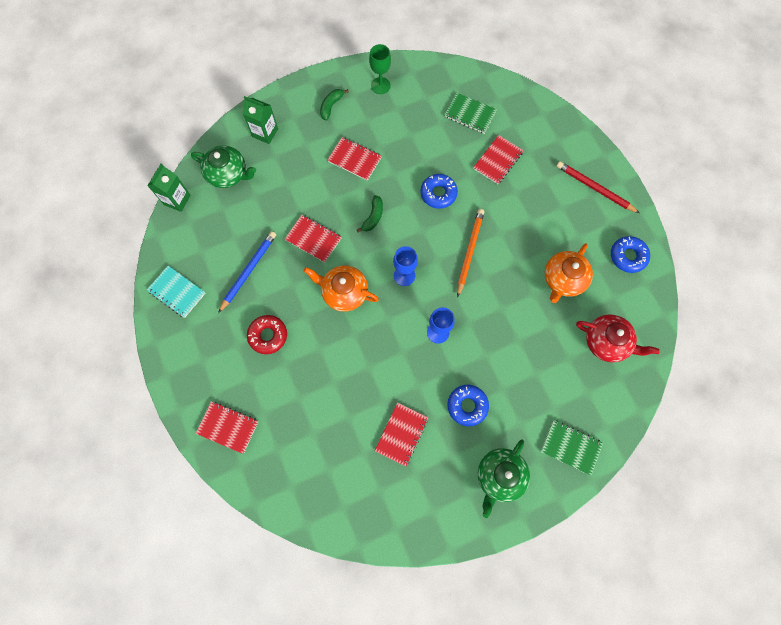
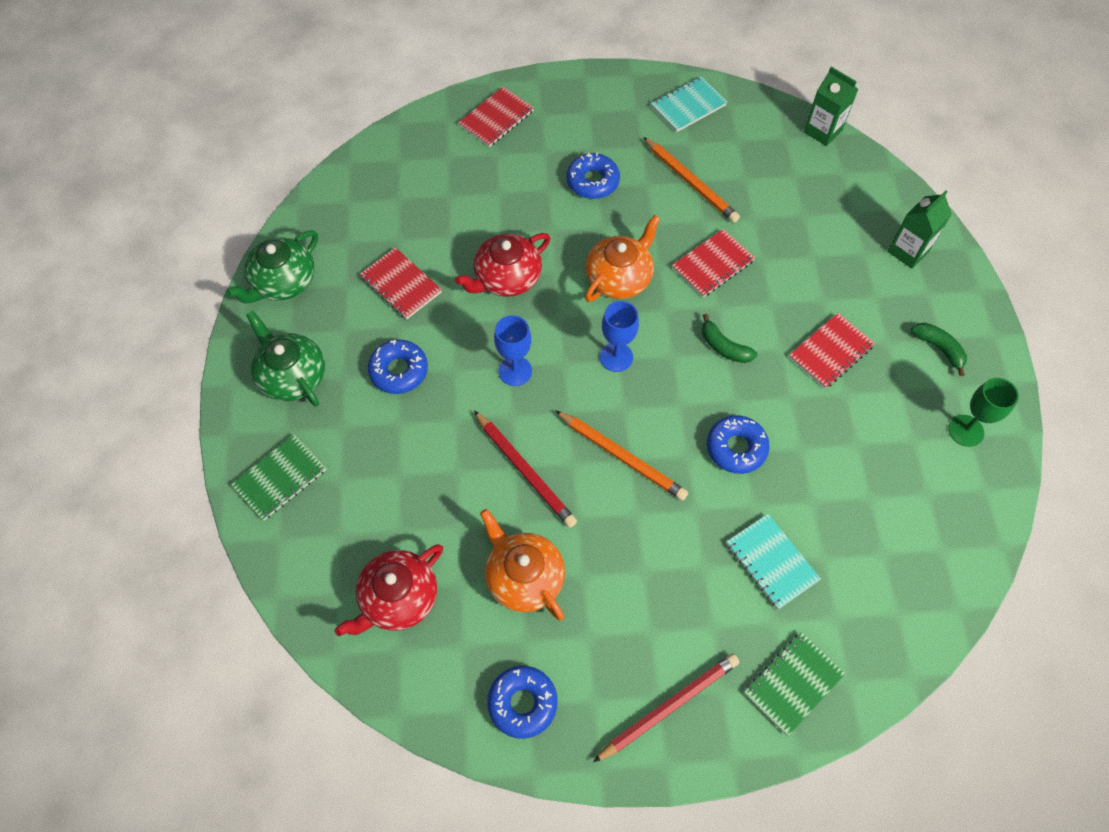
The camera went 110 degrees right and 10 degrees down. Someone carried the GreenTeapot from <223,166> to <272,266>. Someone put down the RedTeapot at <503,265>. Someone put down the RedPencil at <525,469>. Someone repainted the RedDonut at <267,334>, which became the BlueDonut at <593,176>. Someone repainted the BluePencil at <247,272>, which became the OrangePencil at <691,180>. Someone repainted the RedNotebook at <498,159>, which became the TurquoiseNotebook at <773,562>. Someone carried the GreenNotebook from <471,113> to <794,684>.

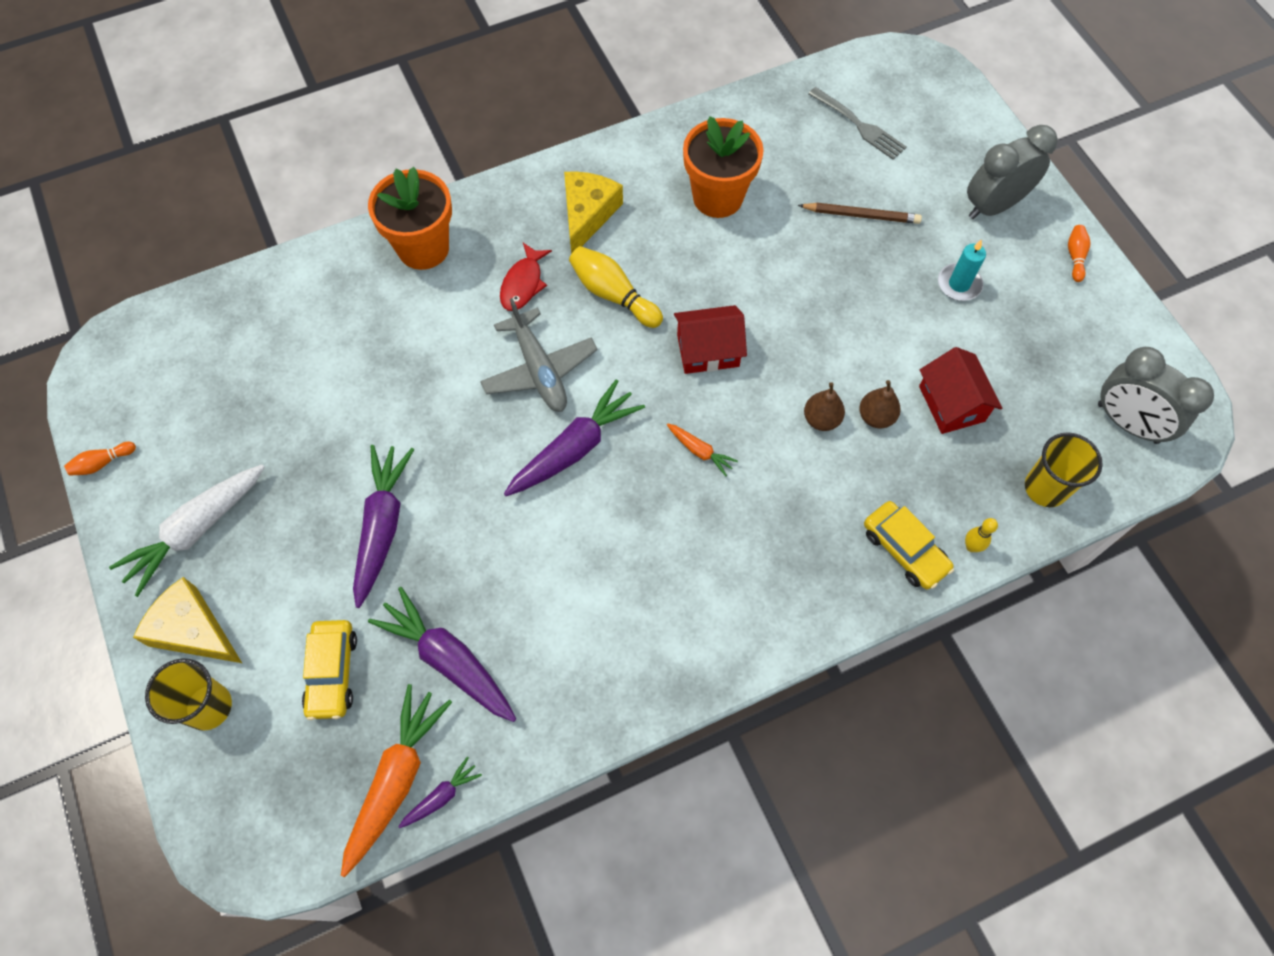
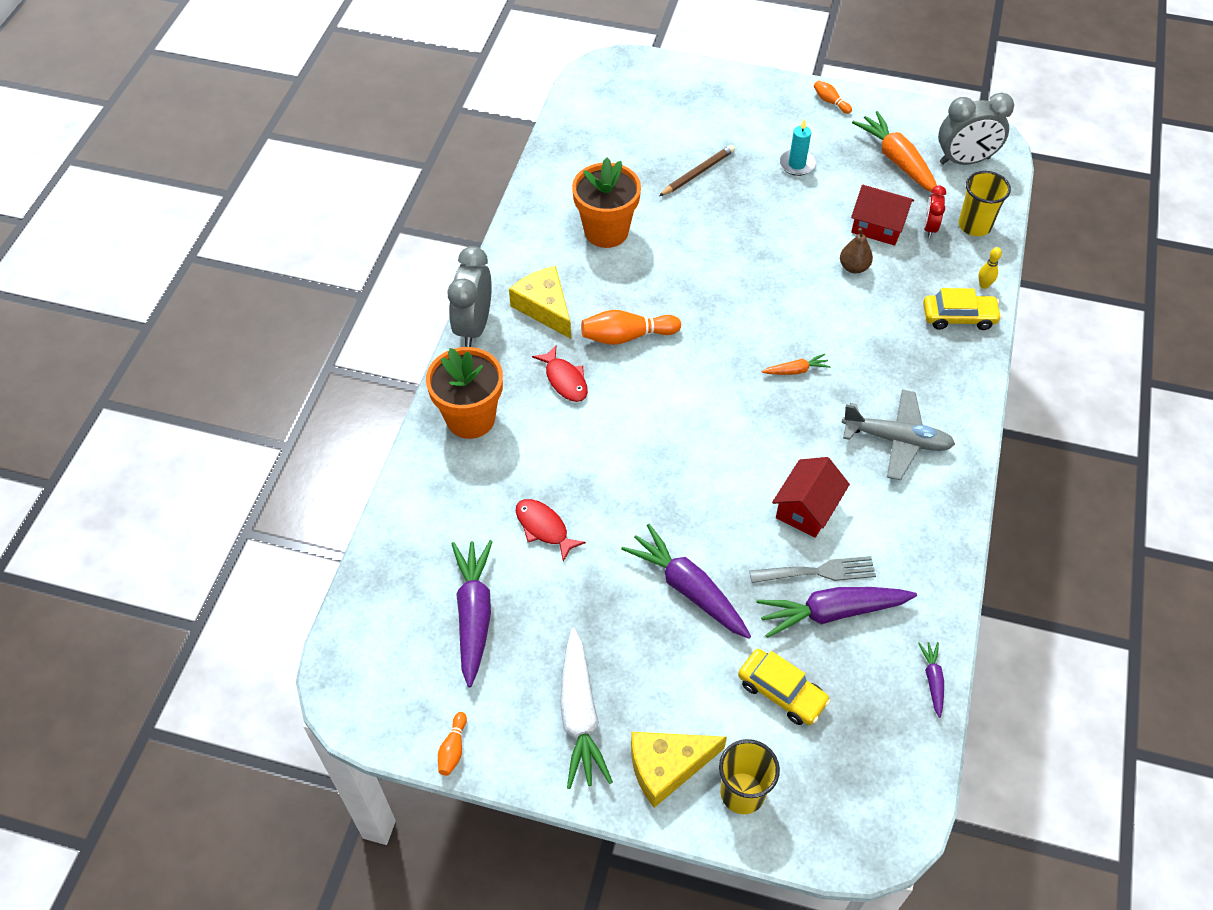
The camera went 50 degrees left and 10 degrees down. Someone carried the GreyClock from <1012,172> to <470,296>. Someone carried the PurpleCarrot from <574,437> to <472,613>. Someone put down the RedFish at <551,530>. Someone repainted the YellowBowlingPin at <616,287>, which became the OrangeBowlingPin at <631,327>. Someone carried the GreyFork from <857,123> to <813,569>. Someone carried the RedHouse from <710,339> to <811,497>. Someone carried the GreyPlane from <539,355> to <898,435>. Someone carried the OrangeCarrot from <396,780> to <894,151>. Someone put down the RedClock at <935,211>. Someone took away the BrownPear at <824,406>.

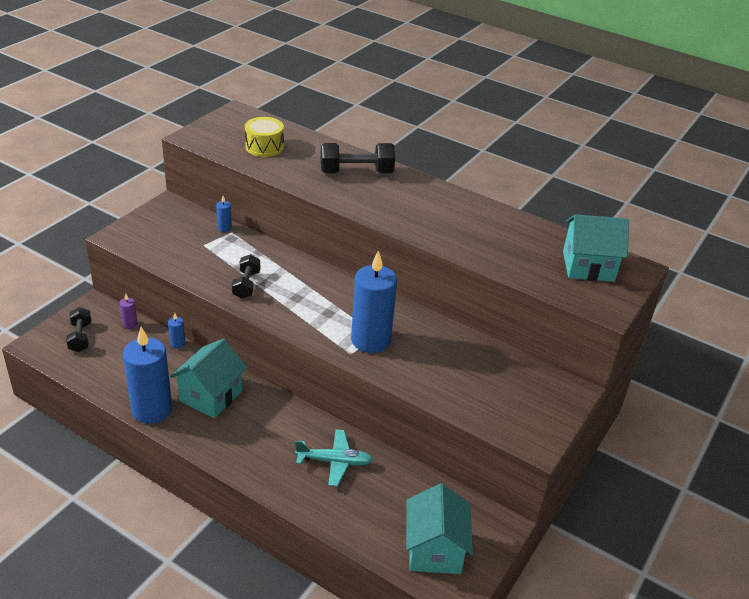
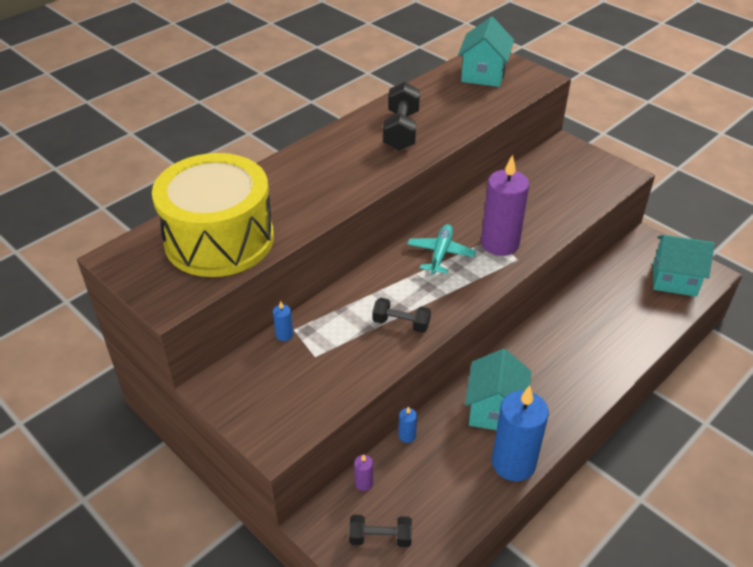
The camera went 75 degrees left and 5 degrees up. Someone scaled the YellowDrum at <264,137> by 2.22. Someone carried the BlackDumbbell from <358,158> to <401,116>. Someone carried the TurquoisePlane from <334,457> to <441,249>. Someone rotated the TurquoiseHouse at <208,378> by 60 degrees clockwise. Someone repainted the BlueCandle at <374,302>, which became the PurpleCandle at <505,205>.

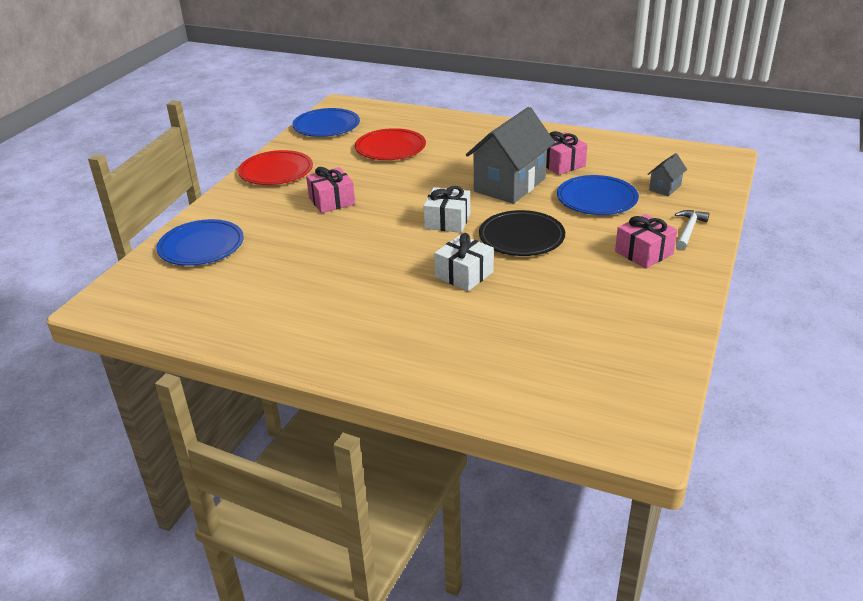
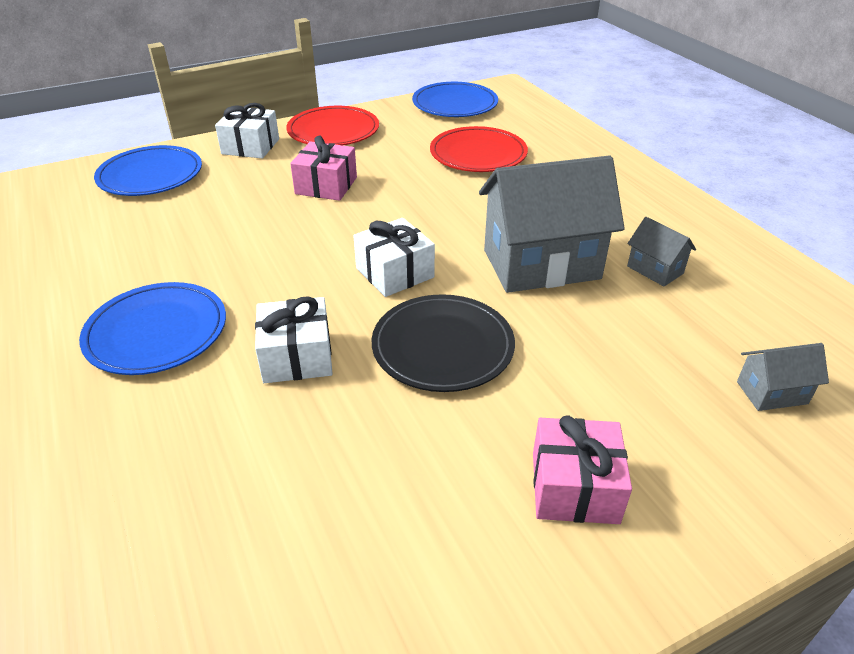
The camera went 40 degrees right and 5 degrees up. Someone carried the BluePlate from <598,195> to <152,328>. Someone put down the WhiteGift at <247,130>. Someone swapped the PinkGift at <566,153> for the GreyHouse at <661,251>. Someone took away the WhiteHammer at <692,230>.

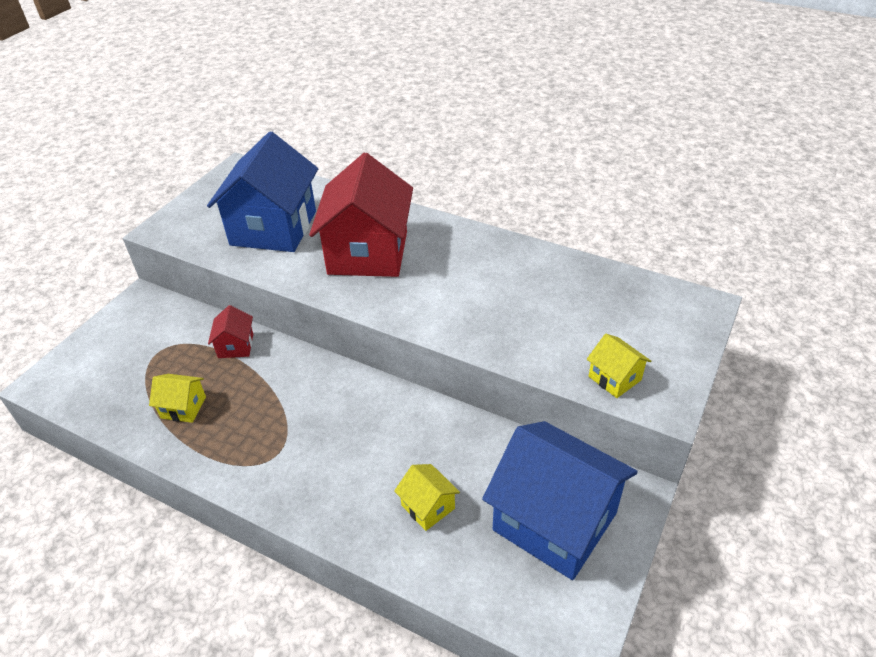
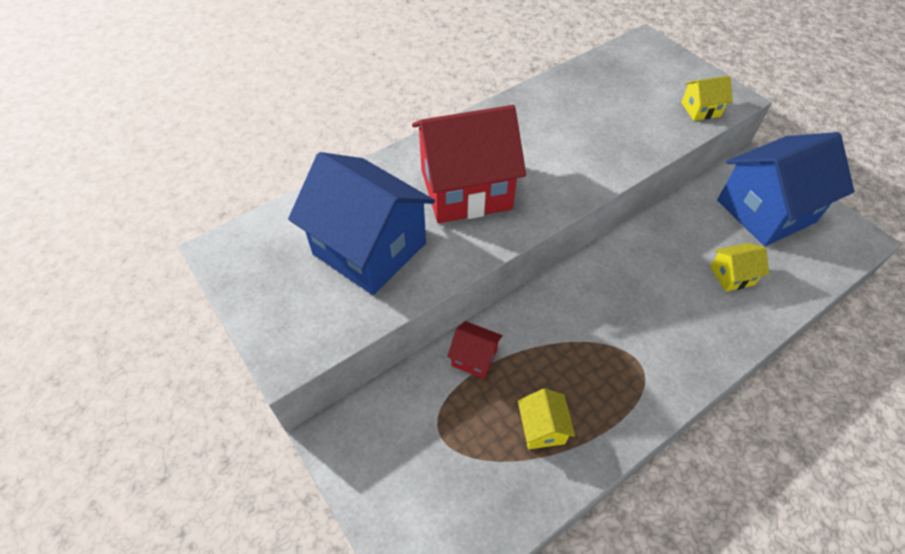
The camera went 65 degrees left and 10 degrees up. Someone rotated the RedHouse at <361,215> by 45 degrees counterclockwise. Someone rotated the YellowHouse at <177,398> by 45 degrees counterclockwise.

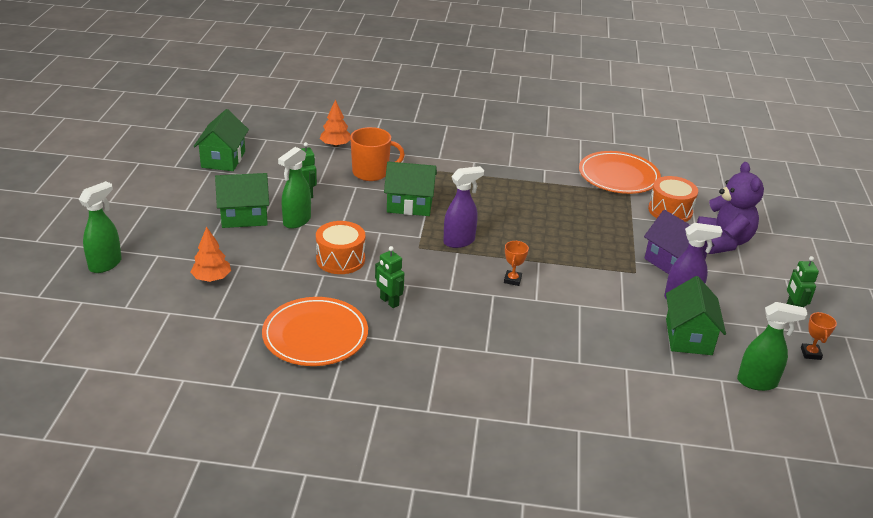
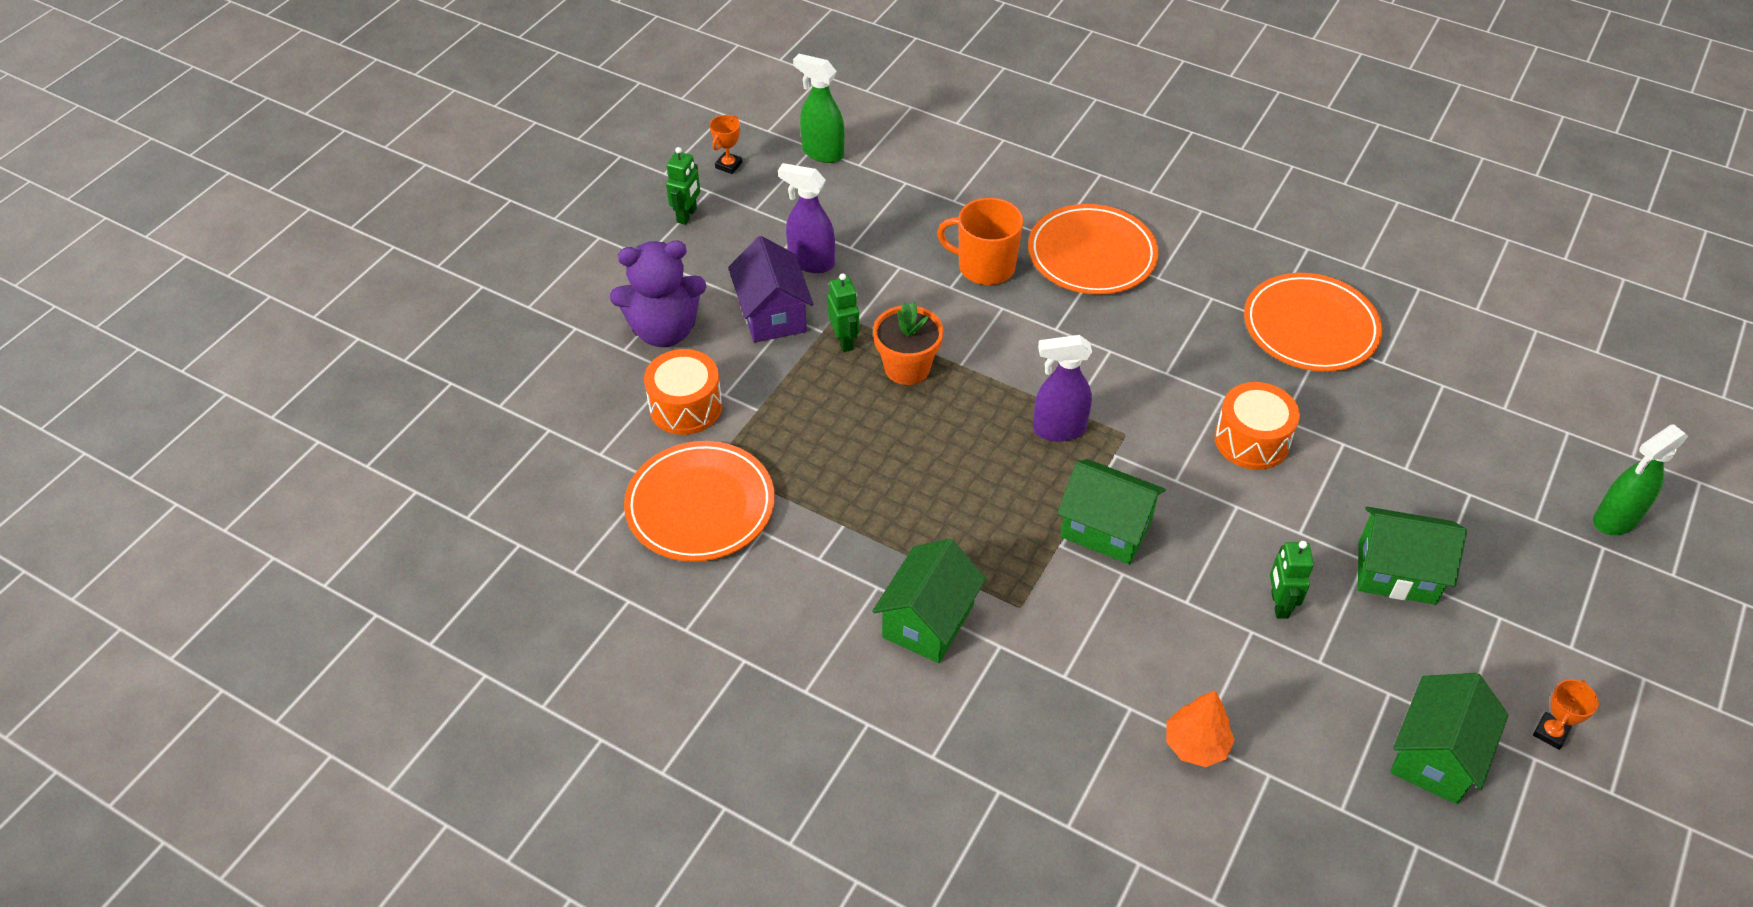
The camera went 155 degrees left and 15 degrees up. Someone rotated the PurpleTeddyBear at <730,208> by 120 degrees counterclockwise. Someone carried the GreenRobot from <389,277> to <843,312>. Someone carried the GreenHouse from <696,315> to <929,601>. Someone put down the OrangeFlowerPot at <908,343>. Someone carried the OrangeMug from <377,154> to <980,241>. Someone put down the OrangePlate at <1093,249>. Someone carried the OrangeTrophy from <516,263> to <1566,714>. Someone took away the OrangeTree at <211,254>. Someone took away the GreenSprayBottle at <294,188>.

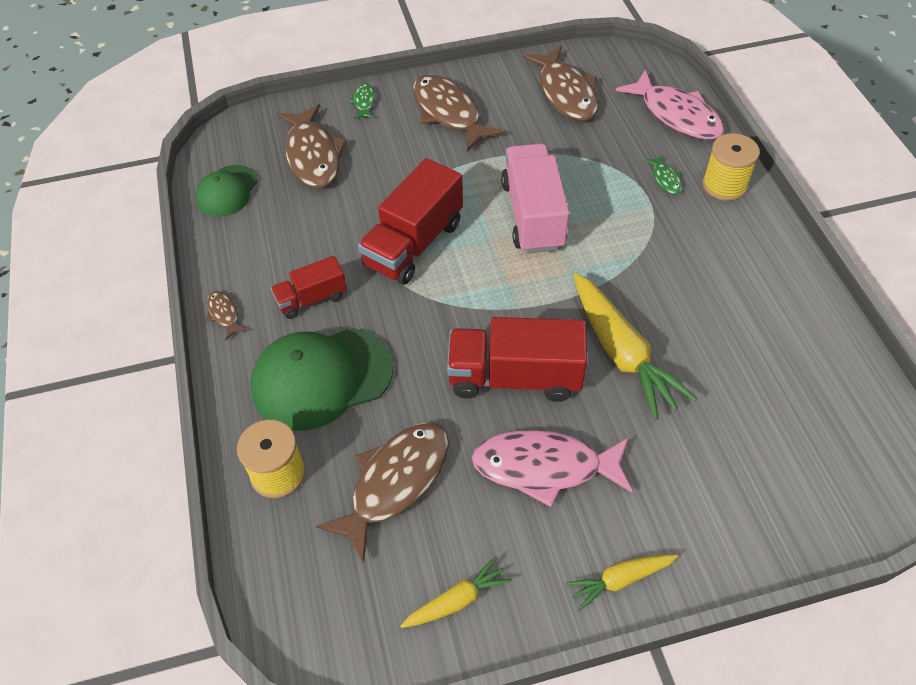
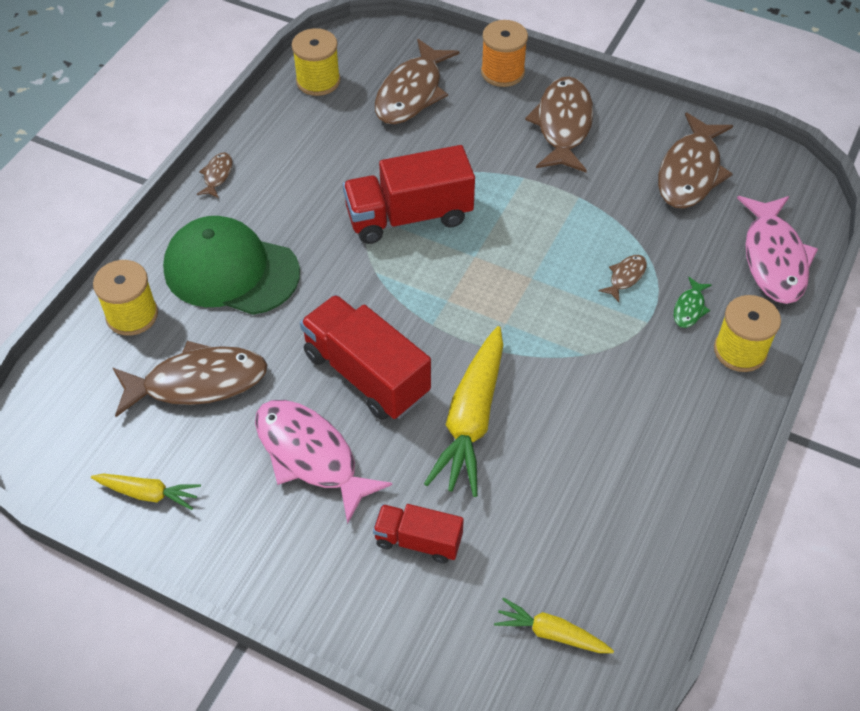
The camera went 40 degrees right and 0 degrees up. Someone swapped the GreenCap at <226,191> for the YellowSpool at <316,62>. Someone carried the RedTruck from <309,287> to <418,534>. Someone swapped the GreenFish at <362,101> for the OrangeSpool at <504,53>. Someone carried the YellowCarrot from <622,582> to <554,625>. Someone put down the BrownFish at <622,278>. Someone took away the PinkTruck at <535,198>.

